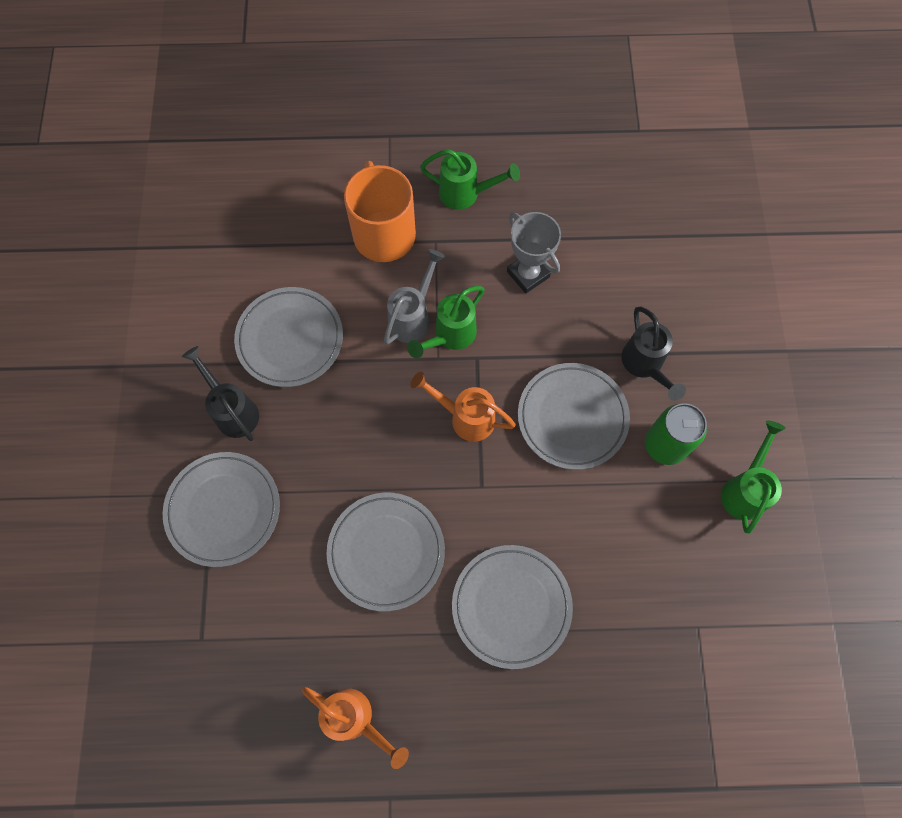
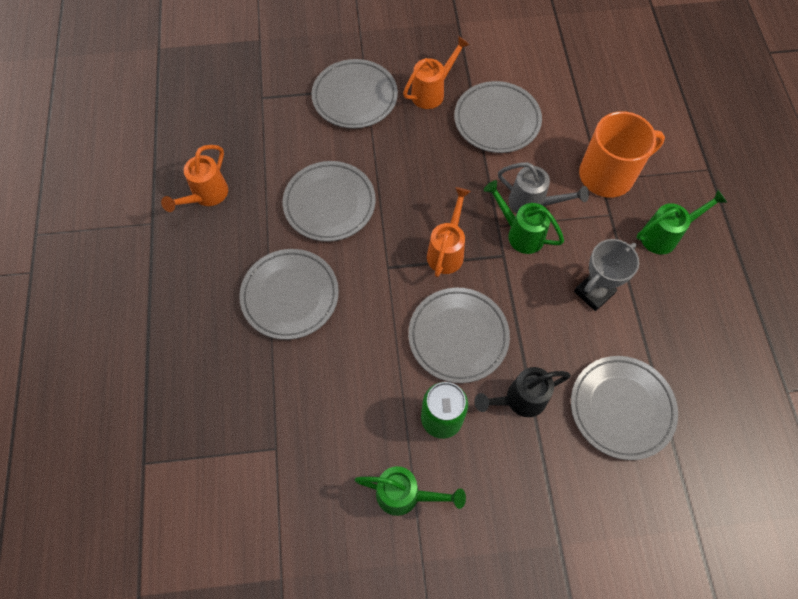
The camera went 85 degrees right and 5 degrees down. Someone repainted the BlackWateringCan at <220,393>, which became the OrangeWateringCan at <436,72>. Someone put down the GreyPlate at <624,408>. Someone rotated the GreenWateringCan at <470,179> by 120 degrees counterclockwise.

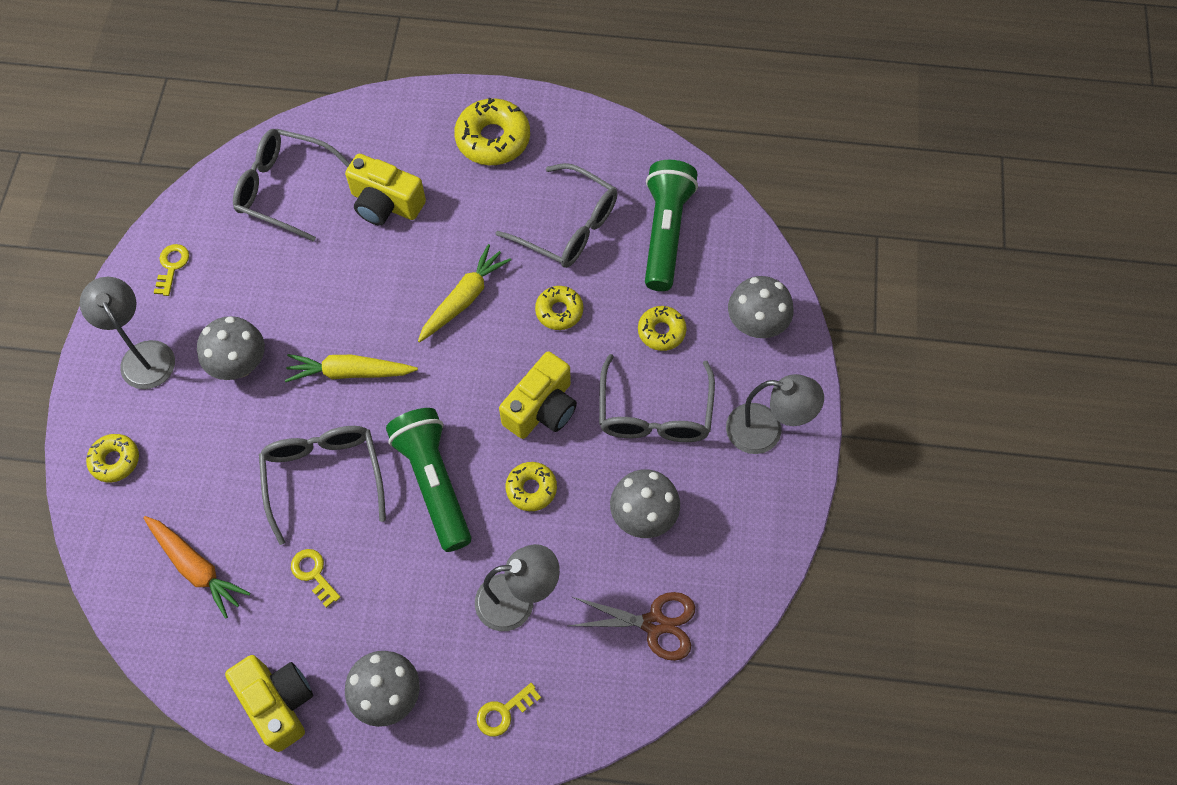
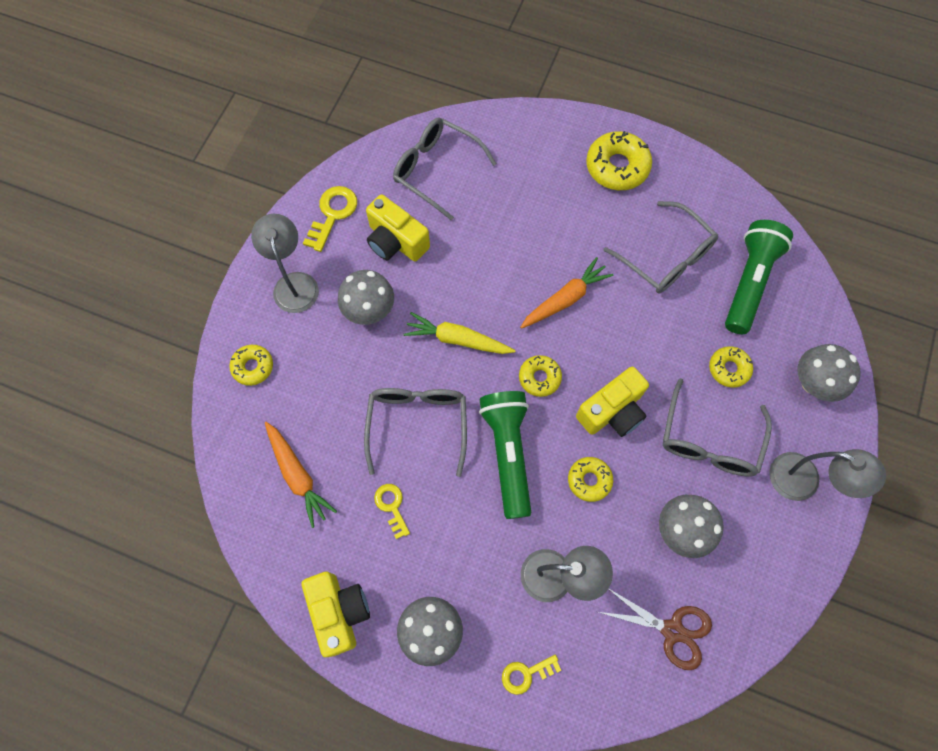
The camera went 15 degrees right and 5 degrees up. Someone scaled the YellowKey at <171,270> by 1.55. Someone carried the YellowCamera from <385,189> to <398,228>. Someone carried the YellowDonut from <559,308> to <540,376>. Someone repainted the YellowCarrot at <464,293>, which became the OrangeCarrot at <566,293>.

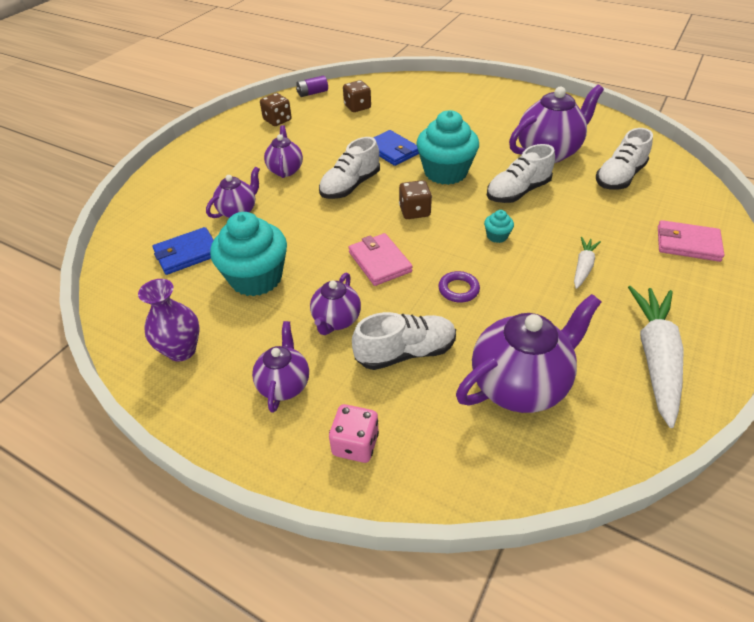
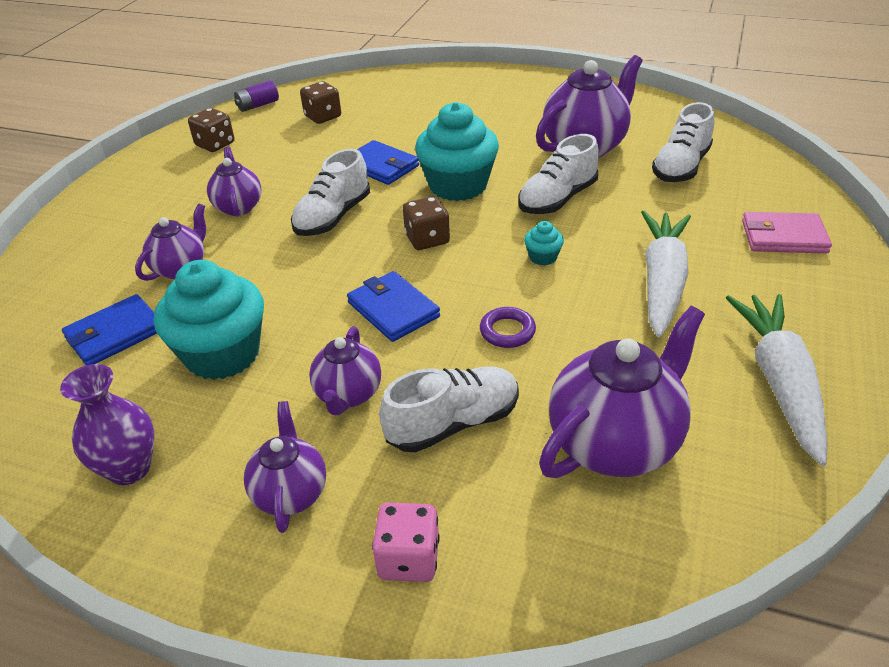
The camera went 10 degrees left and 5 degrees down. Someone repainted the PinkWallet at <380,259>, which became the BlueWallet at <393,306>. Someone scaled the WhiteCarrot at <587,263> by 1.94.

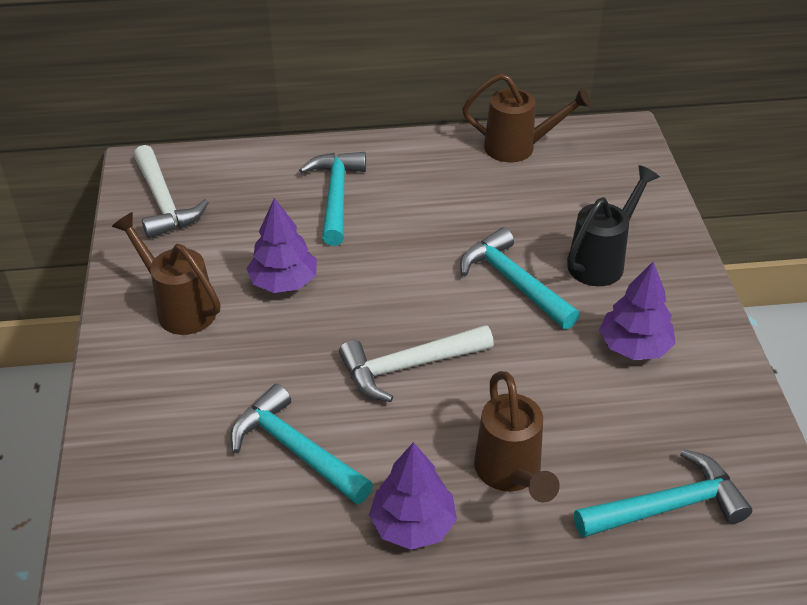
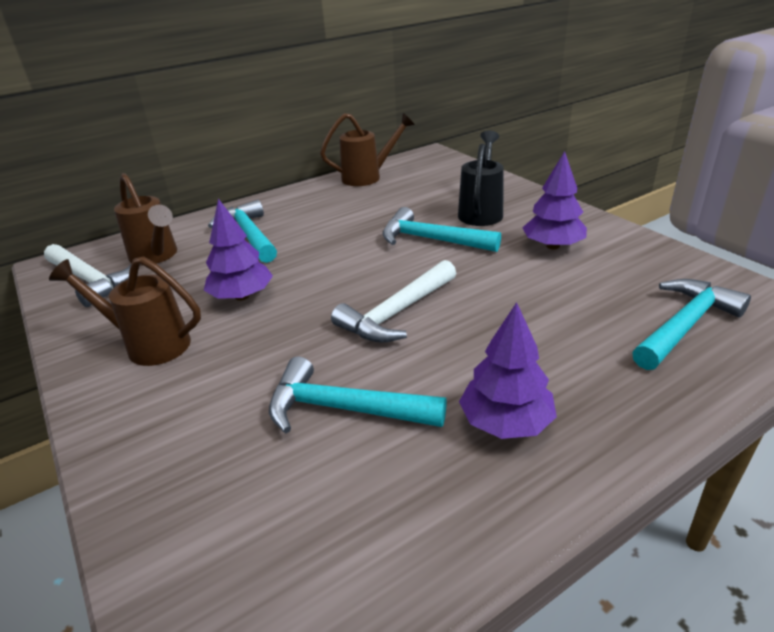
The camera went 25 degrees left and 10 degrees down. Someone carried the BrownWateringCan from <517,437> to <145,219>.

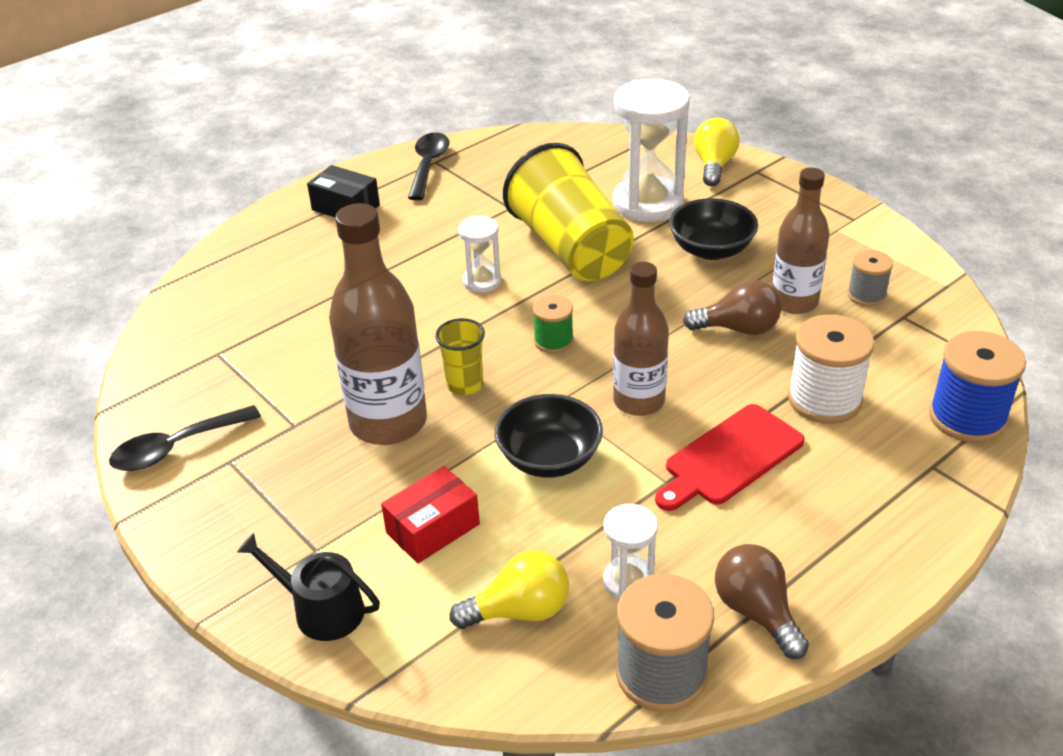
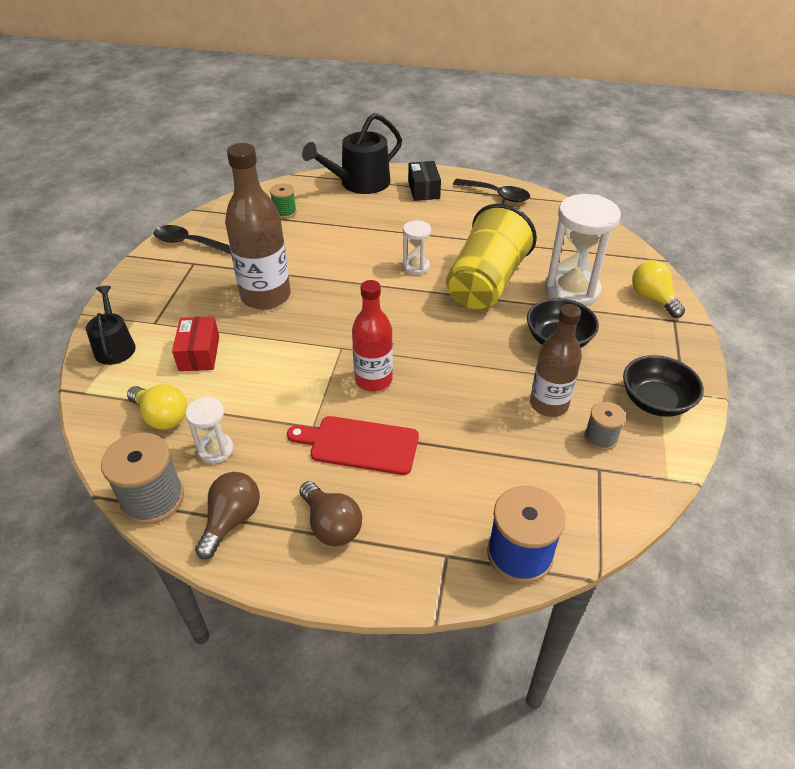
The camera went 50 degrees right and 5 degrees up. Someone rotated the RedBox at <430,514> by 75 degrees clockwise. Someone carried the GreenSpool from <553,324> to <283,201>. Someone carried the BrownLightBulb from <732,307> to <330,513>. Someone put down the BlackWateringCan at <352,153>. Someone repainted the BrownBottle at <641,339>, which became the RedBottle at <372,335>. Someone rotated the BlackSpoon at <429,166> by 60 degrees clockwise. Someone carried the BlackBowl from <549,436> to <663,386>. Someone rotated the YellowLightBulb at <717,152> by 90 degrees counterclockwise. Someone took away the YellowCup at <460,356>. Someone took away the WhiteSpool at <831,369>.

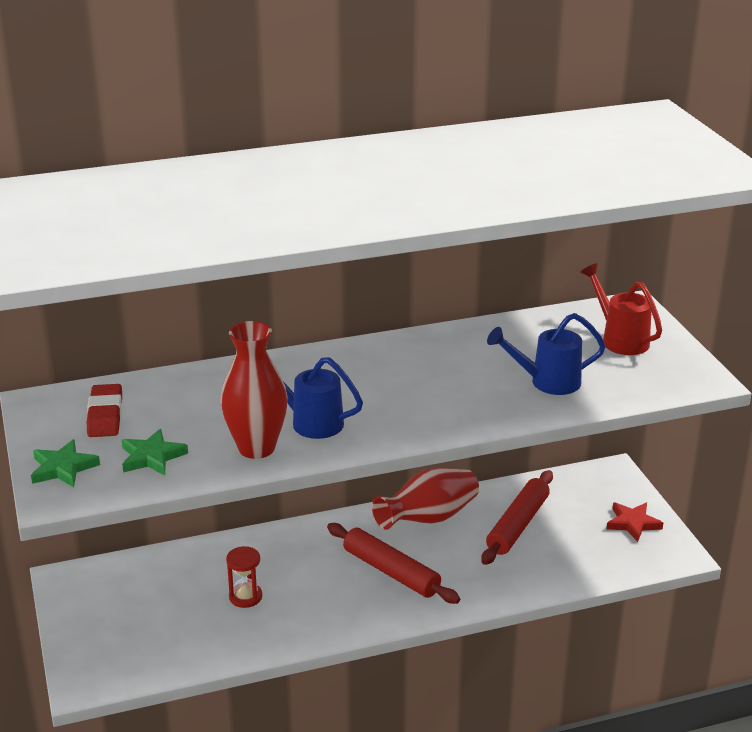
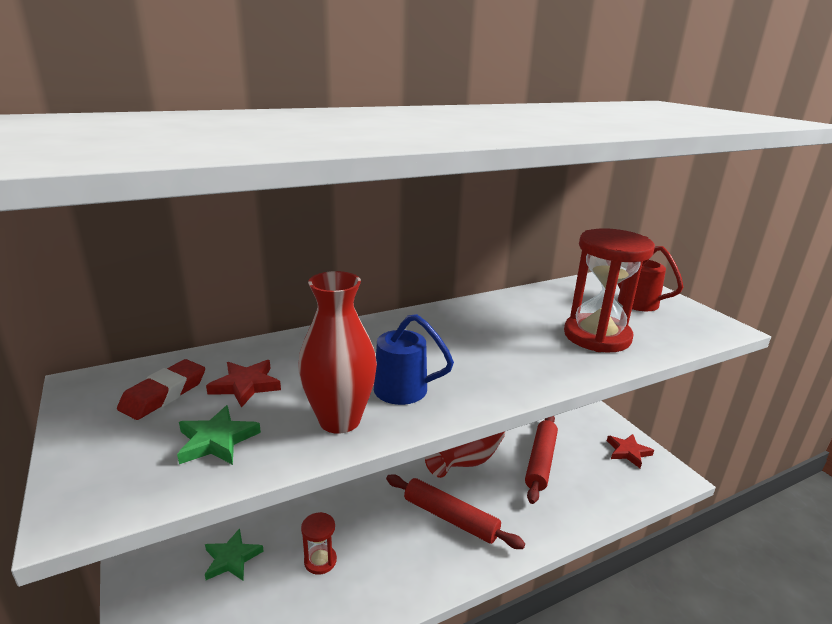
The camera went 10 degrees left and 5 degrees down. Someone rotated the RedEraser at <104,410> by 45 degrees clockwise. Someone carried the GreenStar from <65,463> to <234,554>. Someone put down the RedStar at <243,384>. Someone swapped the BlueWateringCan at <546,354> for the RedHourglass at <609,290>.

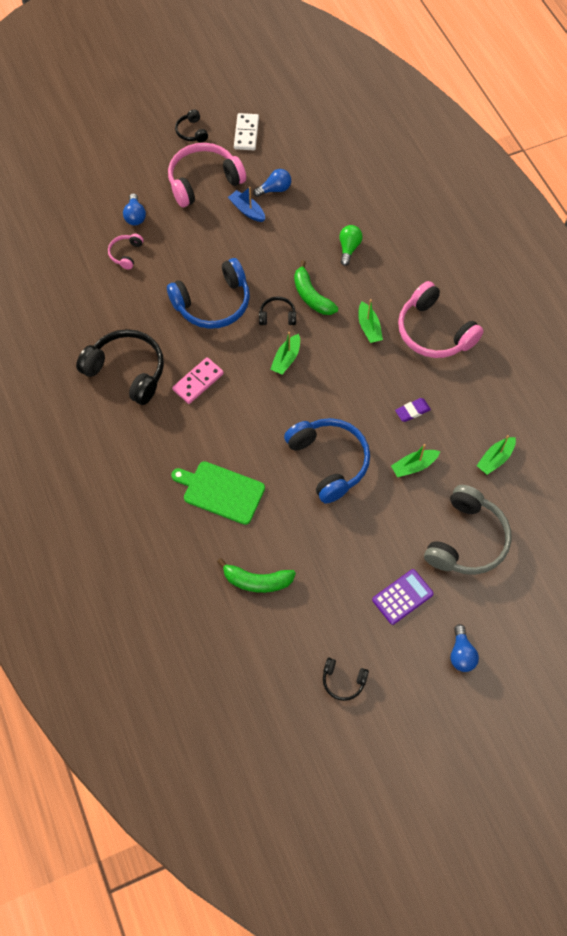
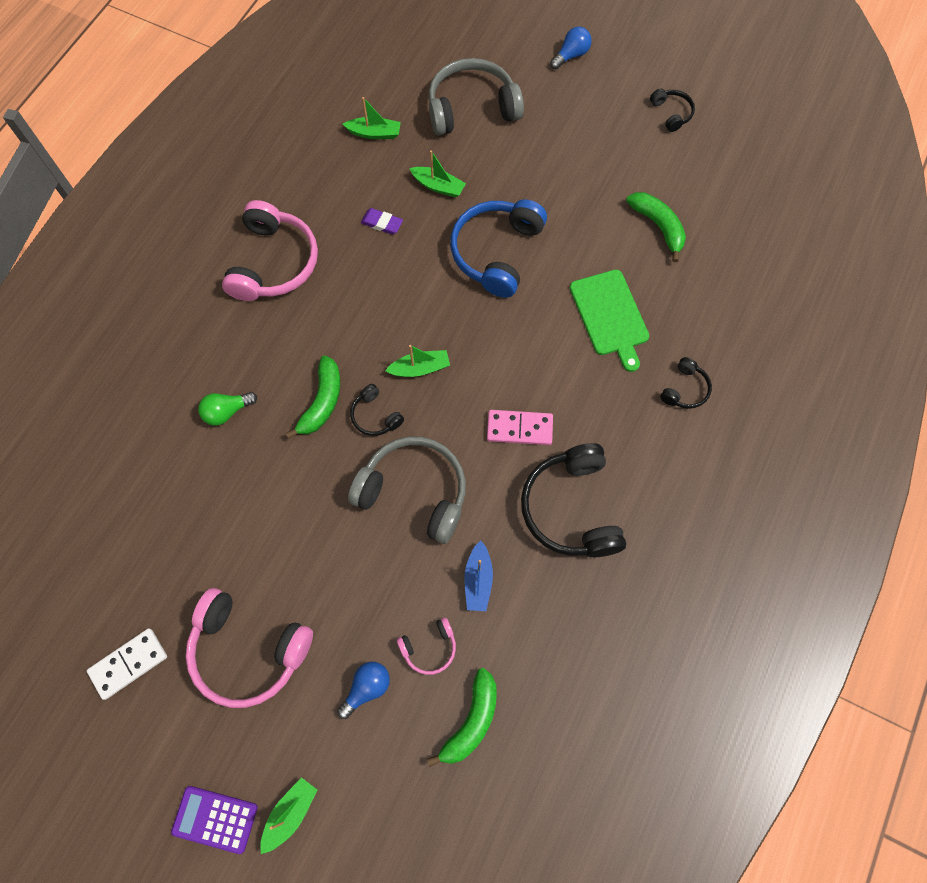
The camera went 130 degrees left and 5 degrees up. Someone carried the PurpleCalculator from <403,597> to <214,820>. Someone carried the GreenBoat from <370,321> to <288,815>. Someone repainted the BlueHeadphones at <208,293>, which became the GreyHeadphones at <407,490>. Someone put down the GreenBanana at <462,717>. Someone carried the BlueBoat from <246,204> to <478,575>. Someone carried the BlackHeadphones from <191,125> to <686,383>. Someone took away the BlueLightBulb at <272,183>.

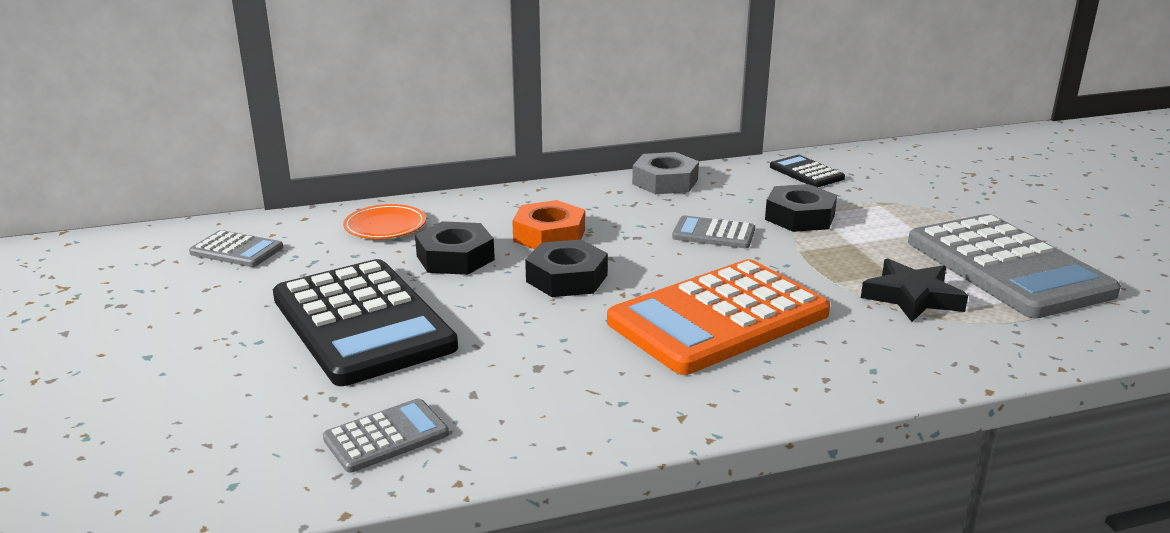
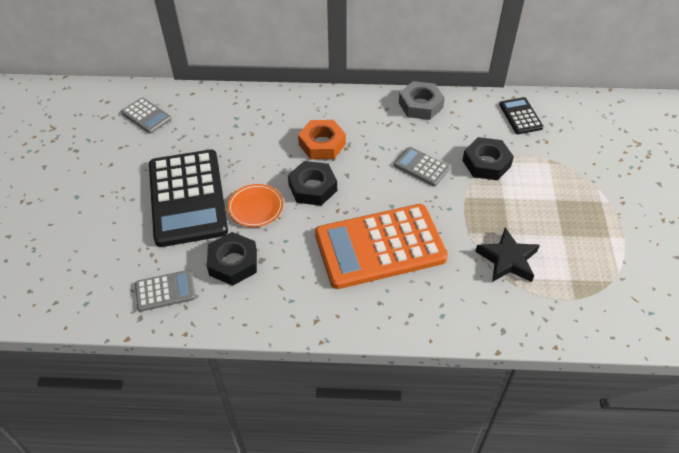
The camera went 20 degrees right and 25 degrees up. Someone carried the BlackNut from <455,248> to <232,259>. Someone carried the OrangePlate from <384,221> to <255,205>. Someone took away the GreyCalculator at <1014,266>.

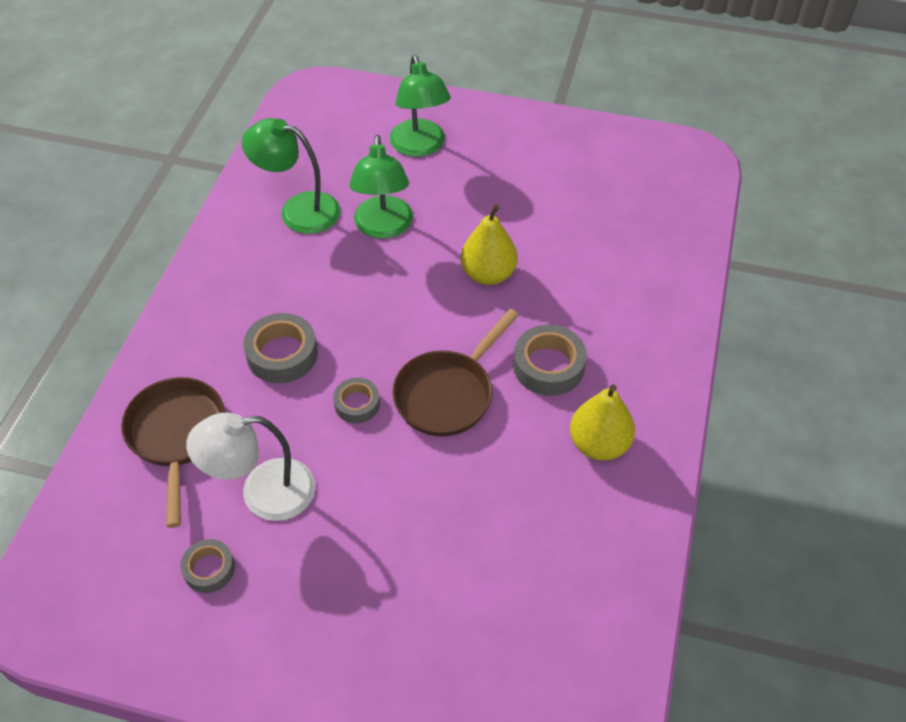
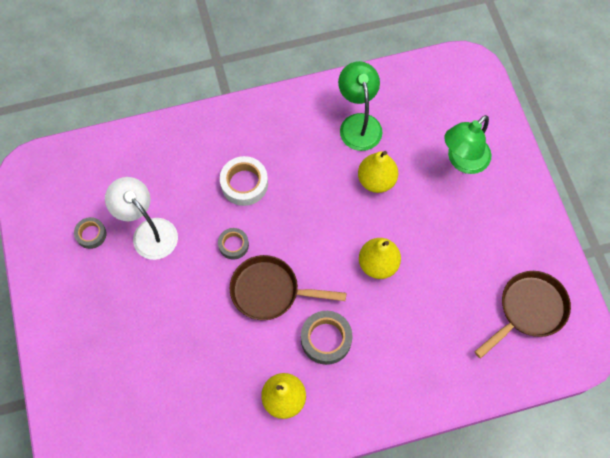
The camera went 60 degrees right and 15 degrees up. Someone repainted the GreyTape at <280,348>, which became the WhiteTape at <244,181>. Someone swapped the GreenLamp at <381,187> for the YellowPear at <378,172>. Someone carried the BrownPan from <173,452> to <522,315>.

